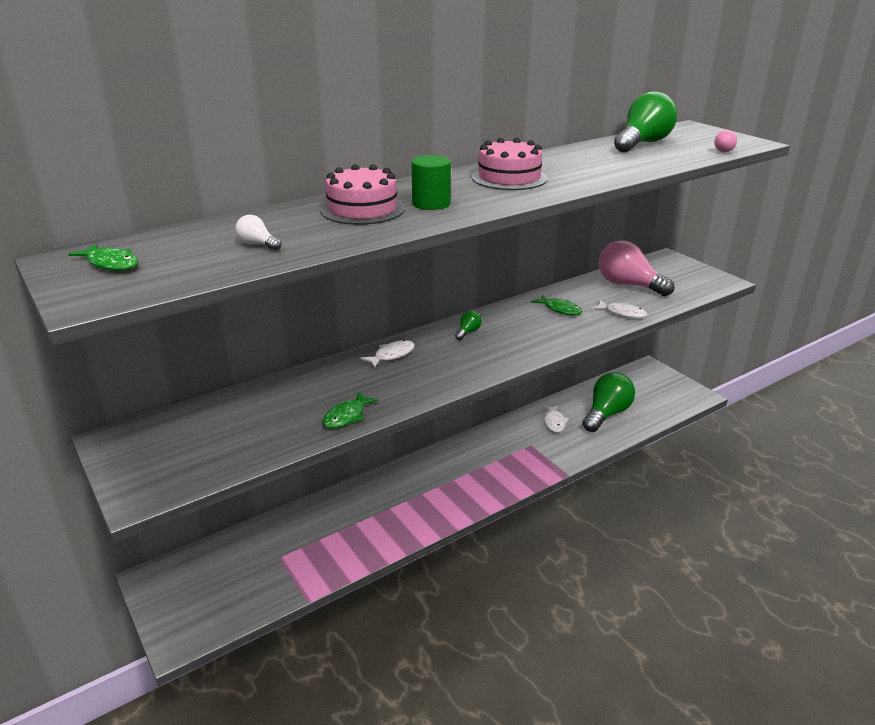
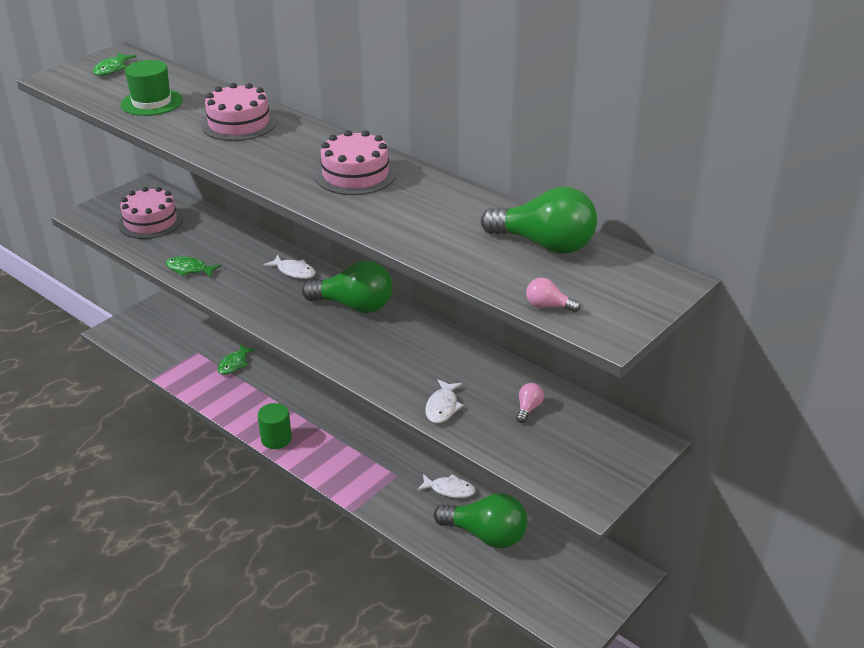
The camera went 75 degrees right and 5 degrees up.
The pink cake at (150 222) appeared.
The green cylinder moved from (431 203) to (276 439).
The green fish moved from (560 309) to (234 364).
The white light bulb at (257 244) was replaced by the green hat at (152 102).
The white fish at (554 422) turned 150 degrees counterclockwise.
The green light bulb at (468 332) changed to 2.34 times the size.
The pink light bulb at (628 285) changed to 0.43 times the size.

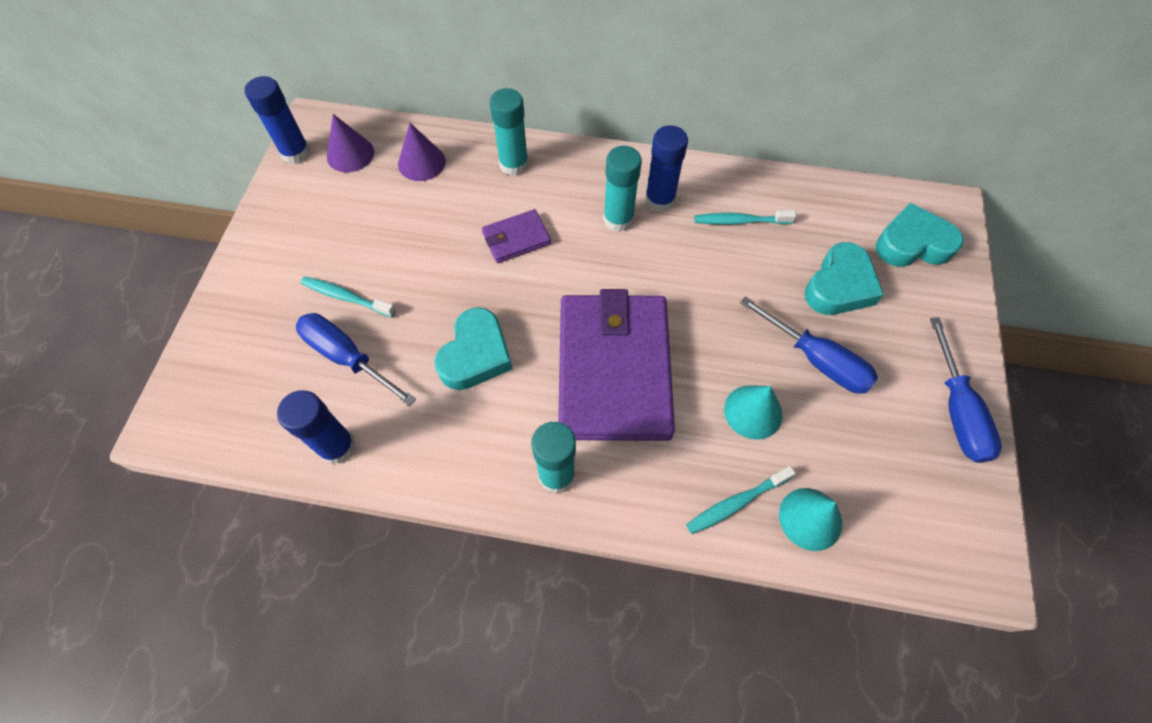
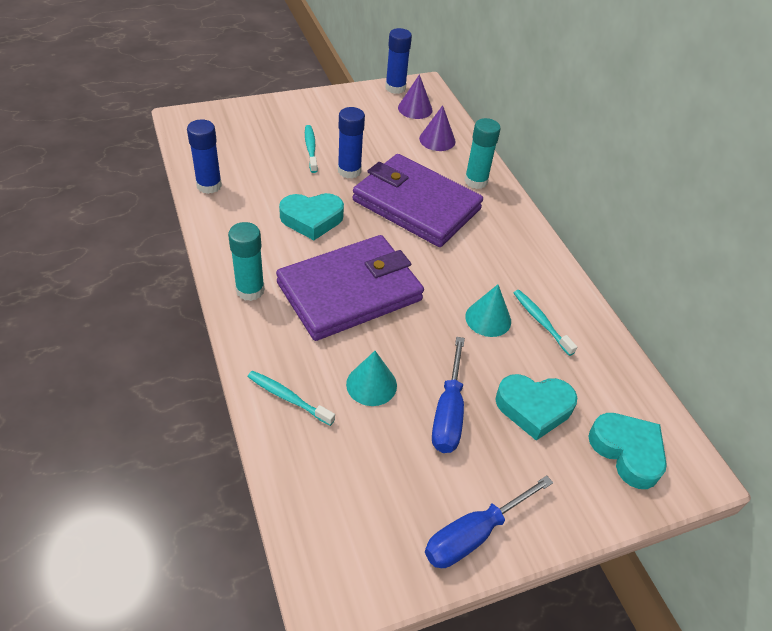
The camera went 55 degrees right and 15 degrees down.
The blue screwdriver at (347 357) disappeared.
The turquoise glue stick at (618 219) disappeared.
The blue glue stick moved from (659 200) to (349 171).
The turquoise cone moved from (810 518) to (488 318).
The purple wallet at (516 239) changed to 2.31 times the size.

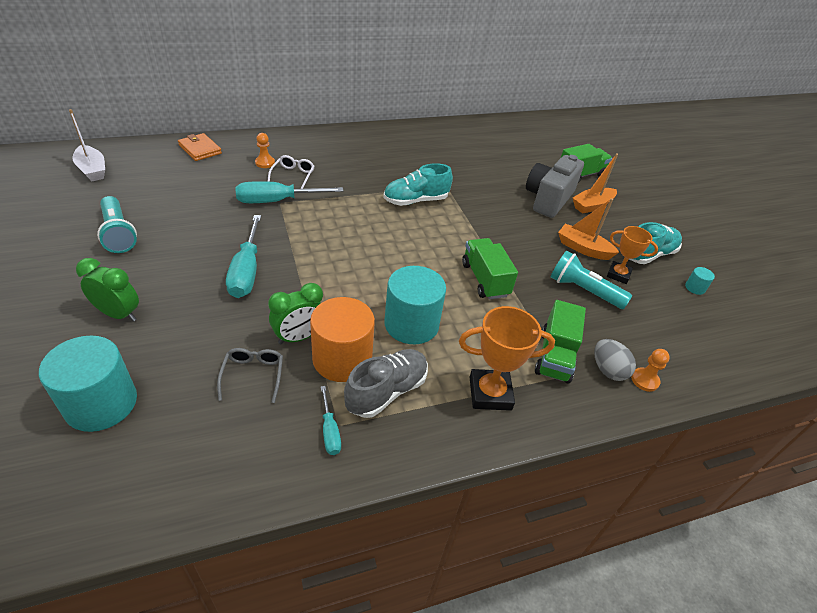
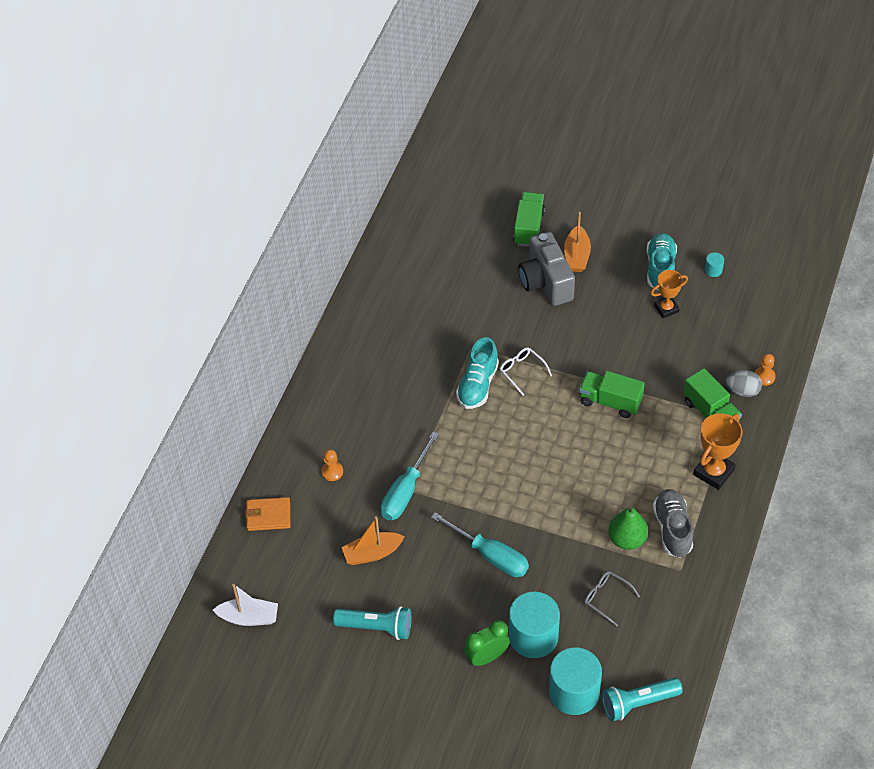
The camera went 45 degrees left and 10 degrees up.
The green clock at (299 337) disappeared.
The turquoise screwdriver at (330 431) disappeared.
The white glasses moved from (293 175) to (521 371).
The turquoise cylinder moved from (411 324) to (533 636).
The turquoise flashlight moved from (583 290) to (638 703).
The orange boat moved from (583 248) to (372 553).
The orange cylinder at (342 359) was replaced by the green pear at (627 539).

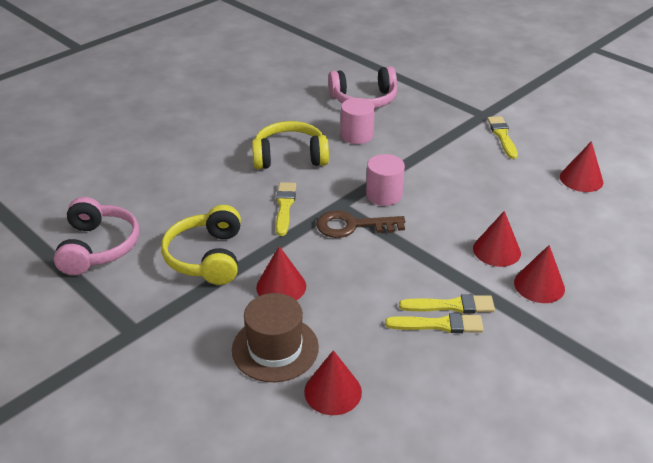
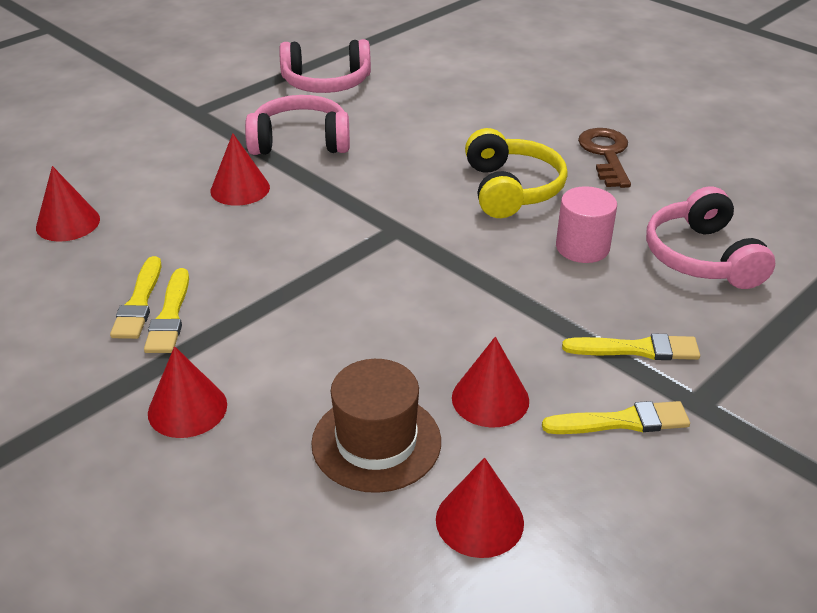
The camera went 90 degrees right and 0 degrees up.
The pink cylinder at (384 195) disappeared.
The brown hat moved from (275 348) to (376 442).
The yellow brush moved from (285 206) to (637 349).
The brown key moved from (353 226) to (606 154).
The red cone moved from (496 250) to (490 399).
The yellow headphones at (207 257) became the pink headphones at (300 141).

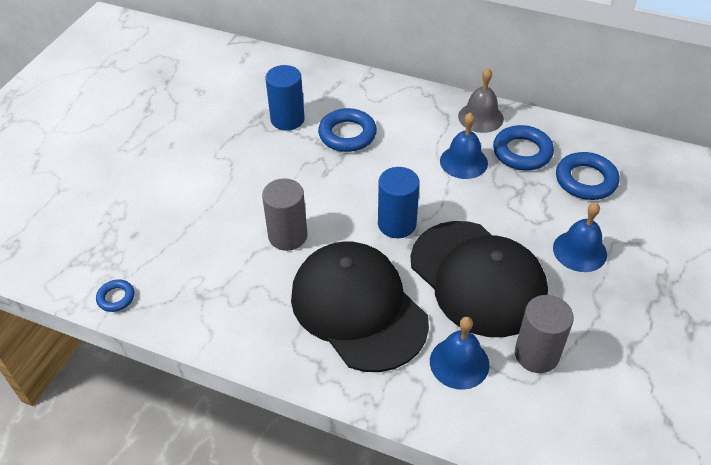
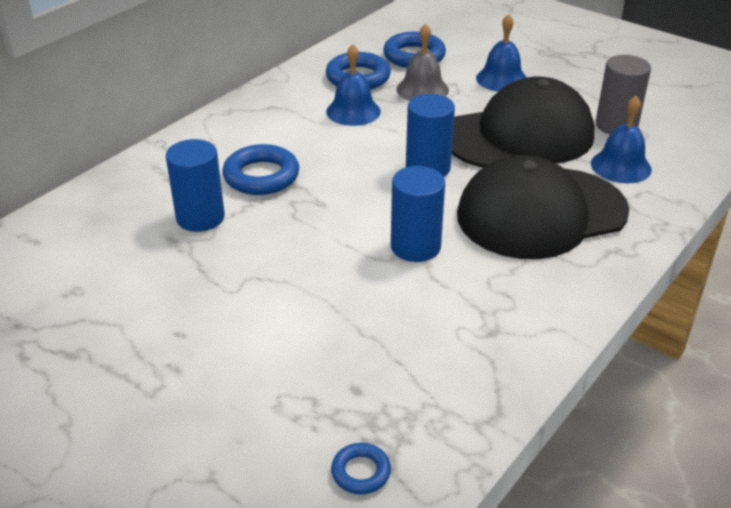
The camera went 75 degrees left and 10 degrees down.
The blue ring moved from (116 298) to (361 472).
The grey bell moved from (480 117) to (422 89).
The grey cylinder at (288 236) became the blue cylinder at (415 247).

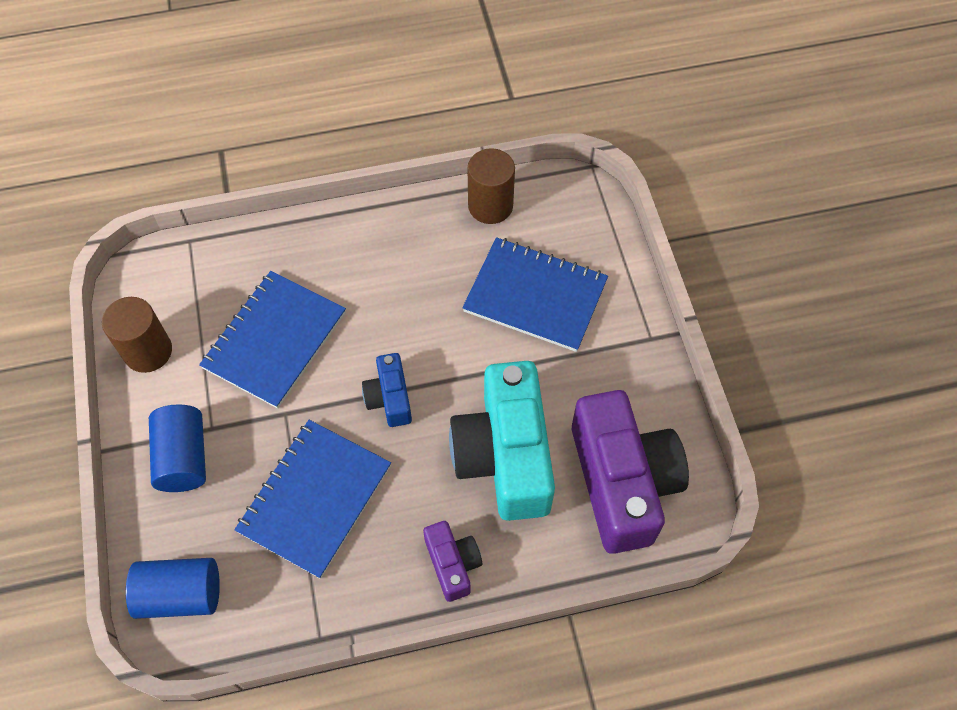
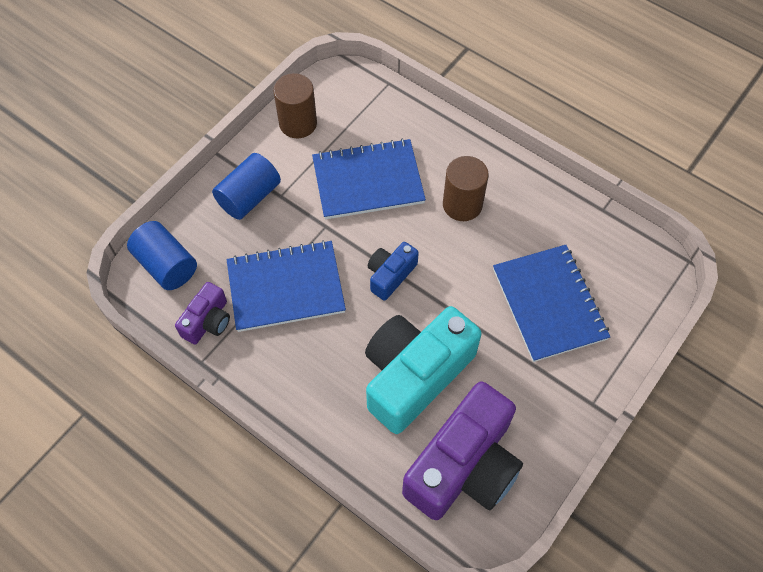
The camera went 50 degrees right and 0 degrees up.
The purple camera moved from (452 564) to (208 321).
The brown cylinder moved from (490 206) to (462 205).

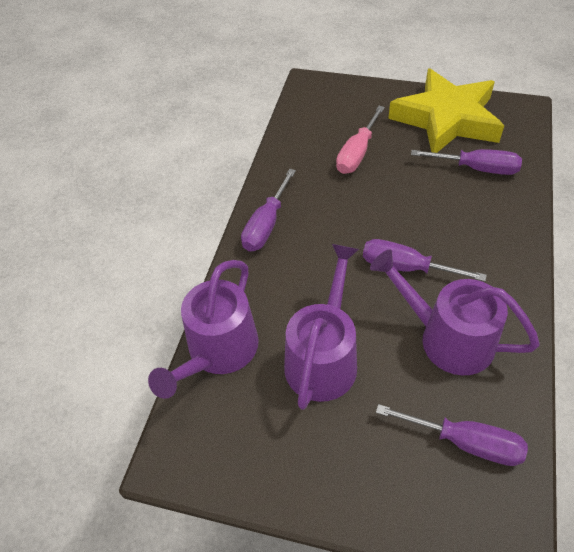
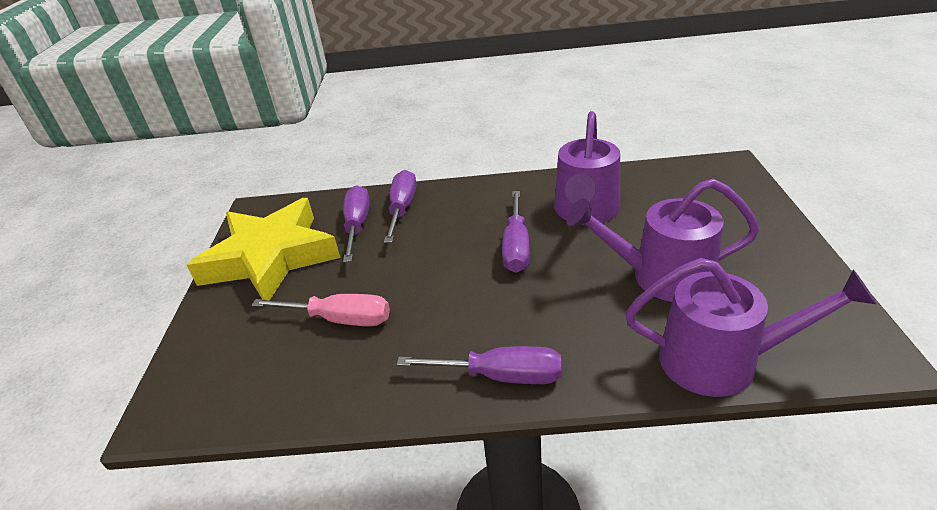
The camera went 105 degrees left and 15 degrees down.
The purple screwdriver moved from (465 442) to (402 209).

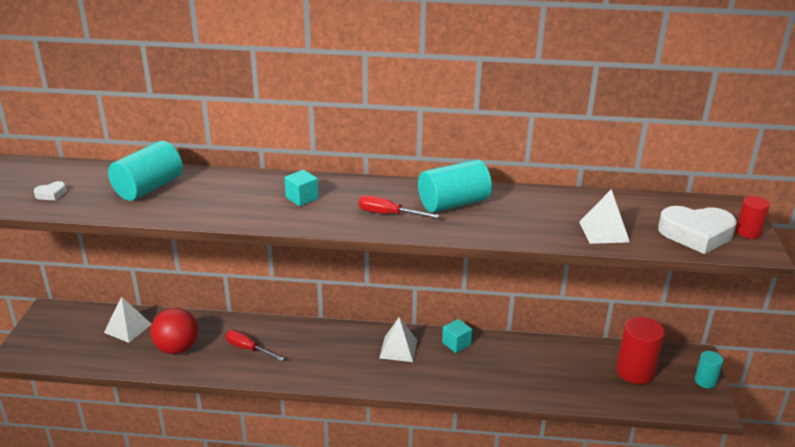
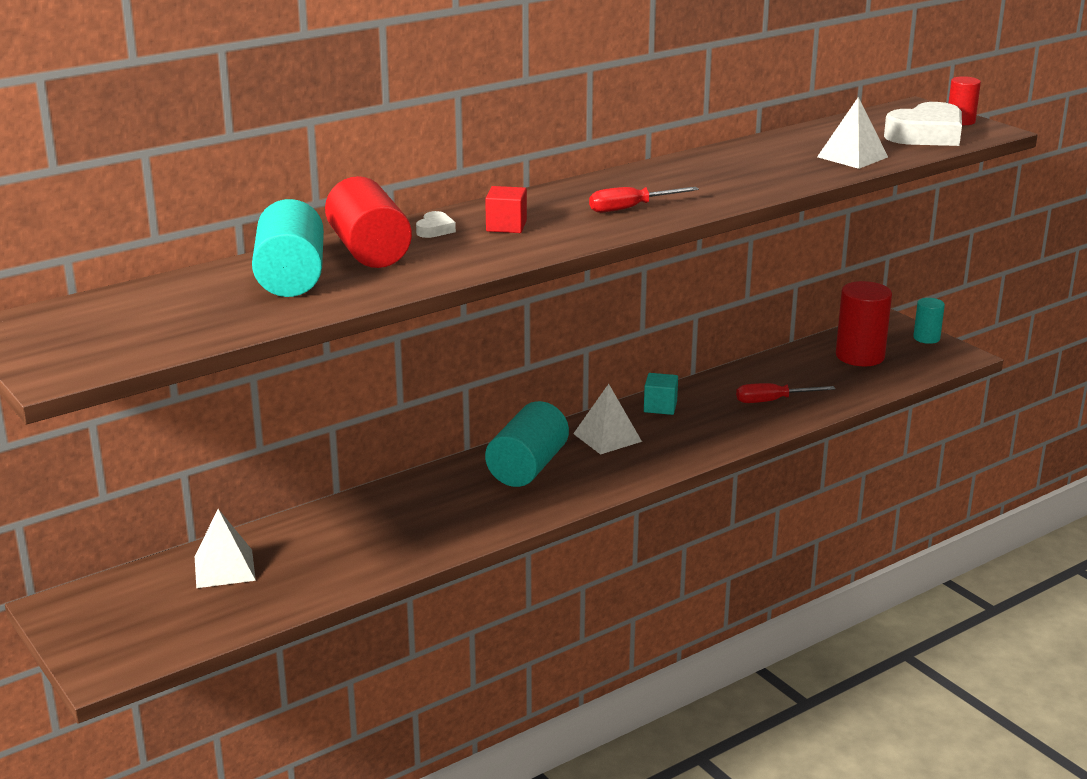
The camera went 40 degrees left and 5 degrees down.
The red ball at (177 348) disappeared.
The red cylinder at (369 251) appeared.
The white heart moved from (51 194) to (435 230).
The red screwdriver moved from (248 349) to (772 401).
The turquoise cylinder moved from (453 203) to (527 467).
The turquoise cube at (302 198) became the red cube at (506 226).

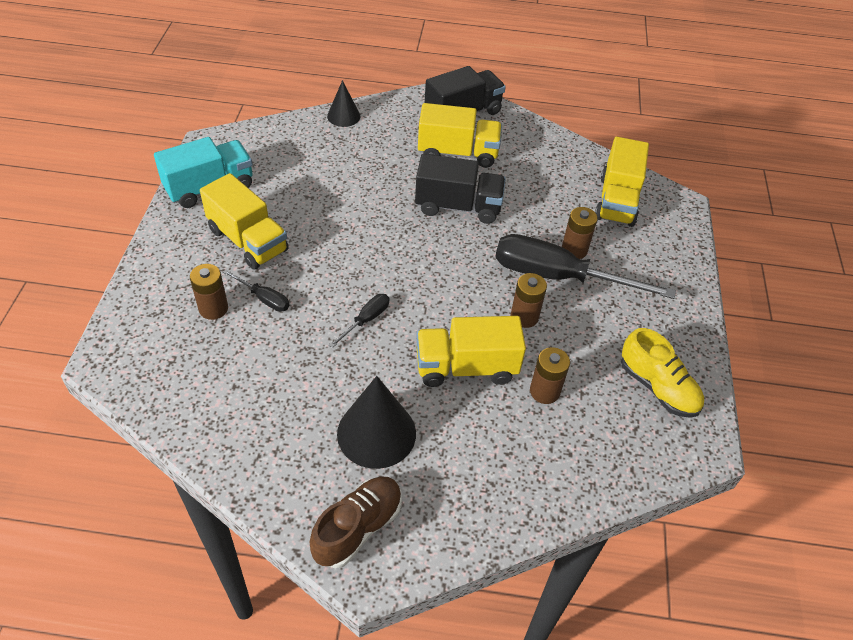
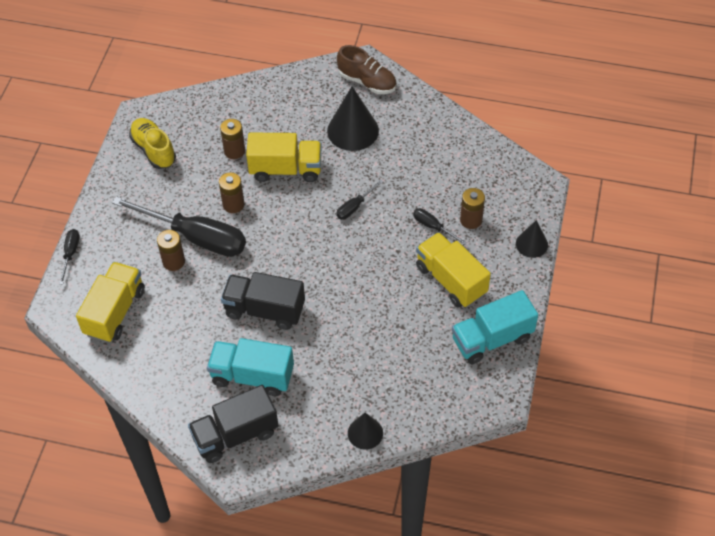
The camera went 170 degrees left and 5 degrees up.
The black screwdriver at (70 254) appeared.
The black cone at (531 244) appeared.
The yellow truck at (457 153) became the turquoise truck at (252 376).
The brown shoe at (358 528) turned 105 degrees counterclockwise.

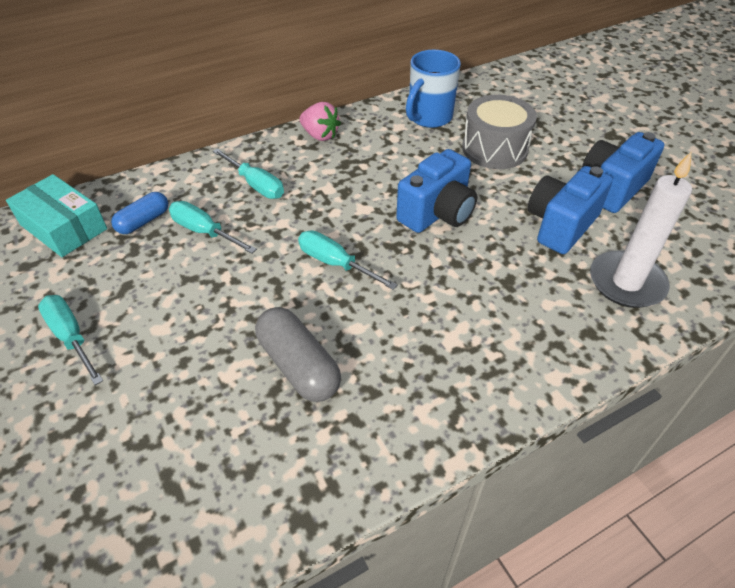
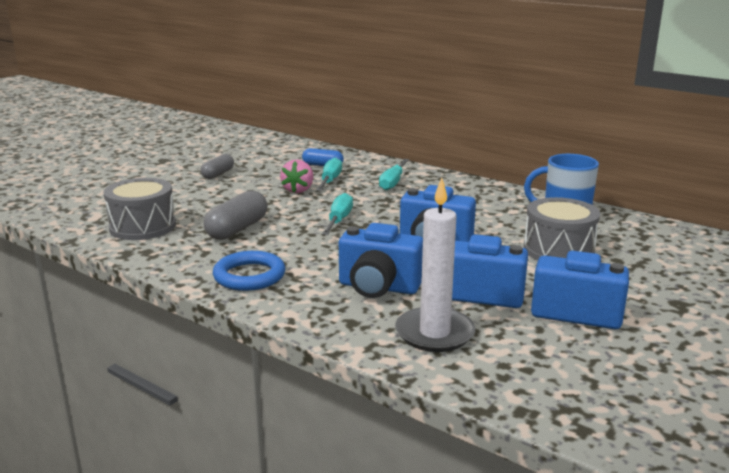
The camera went 65 degrees right and 25 degrees down.
The turquoise box at (63 227) disappeared.
The grey drum at (142 226) appeared.
The blue ring at (249 276) appeared.
The blue camera at (378 287) appeared.
The pink strawberry moved from (320 135) to (298 190).
The turquoise screwdriver at (71 336) was replaced by the grey capsule at (218 174).

